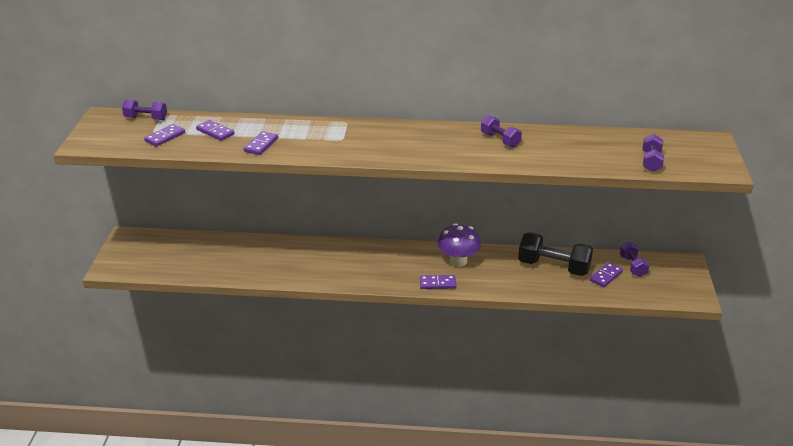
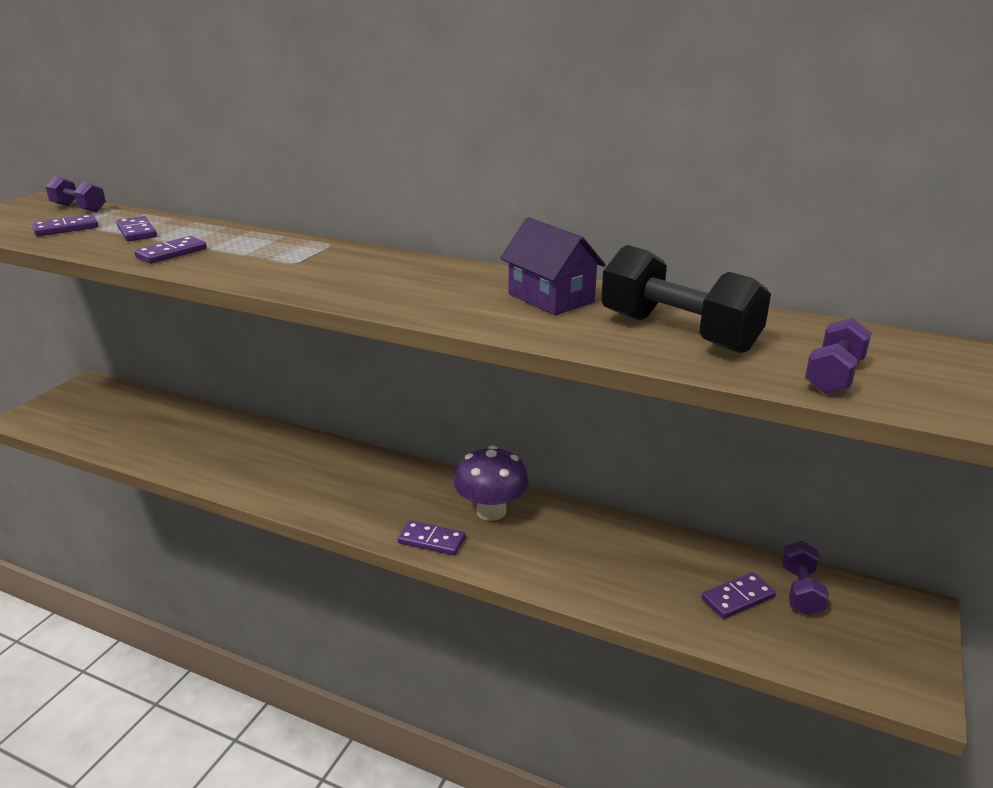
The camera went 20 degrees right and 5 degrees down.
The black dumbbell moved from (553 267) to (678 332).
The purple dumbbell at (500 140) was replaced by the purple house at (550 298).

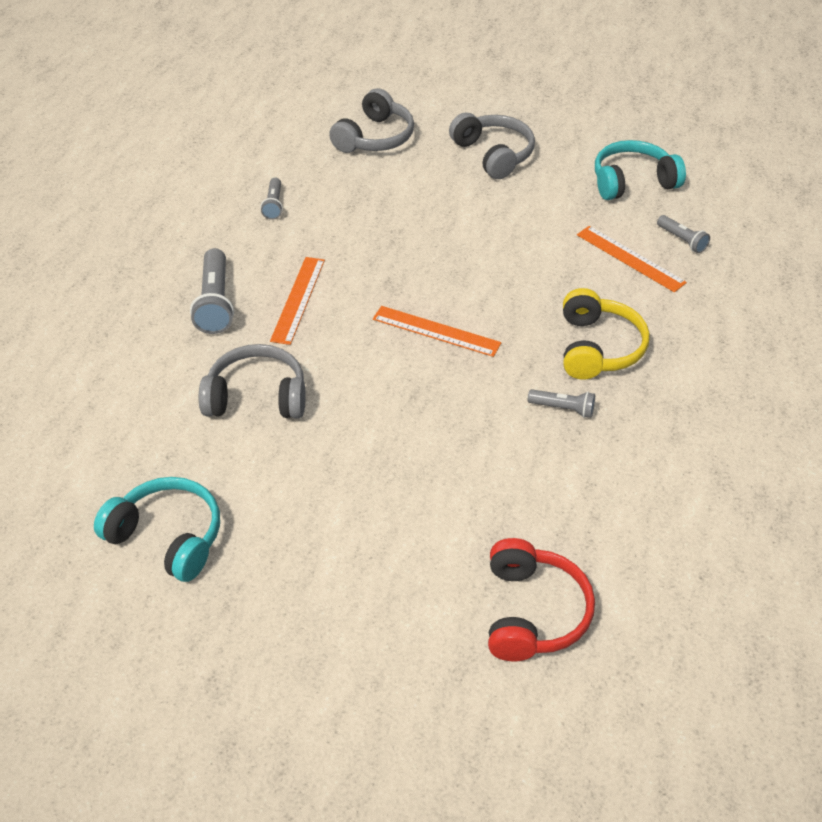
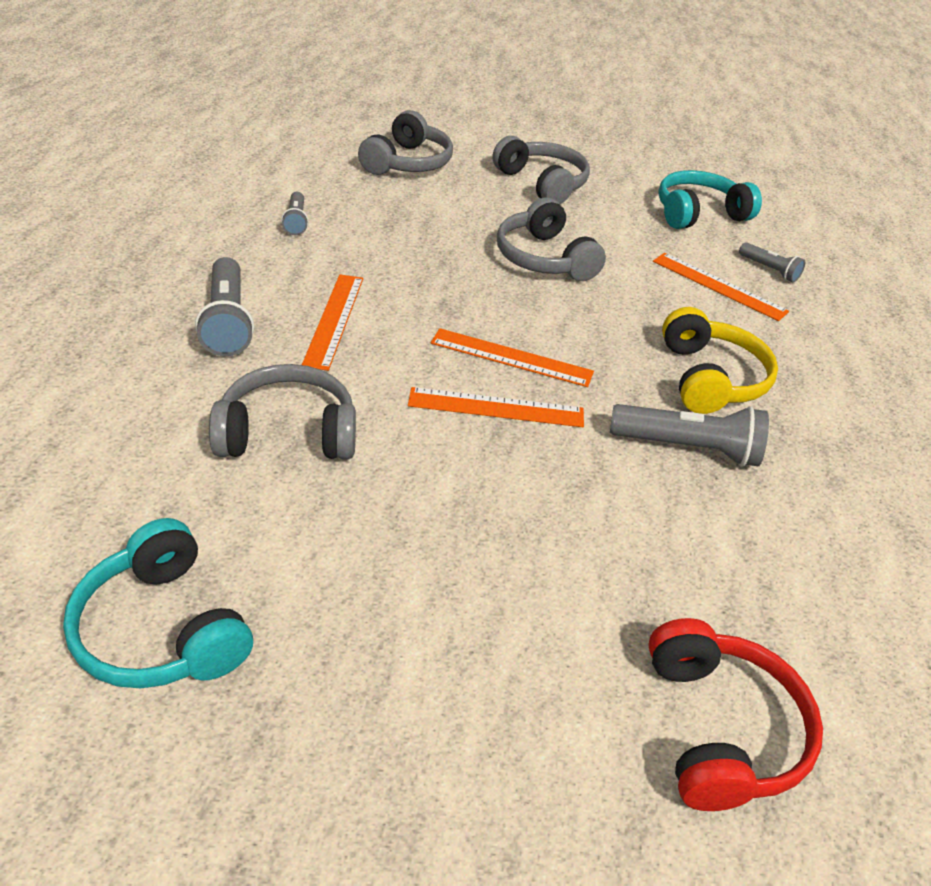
The camera went 10 degrees left and 5 degrees down.
The orange ruler at (496 407) appeared.
The grey headphones at (544 258) appeared.
The turquoise headphones at (168 537) turned 150 degrees counterclockwise.
The grey flashlight at (563 408) changed to 1.76 times the size.

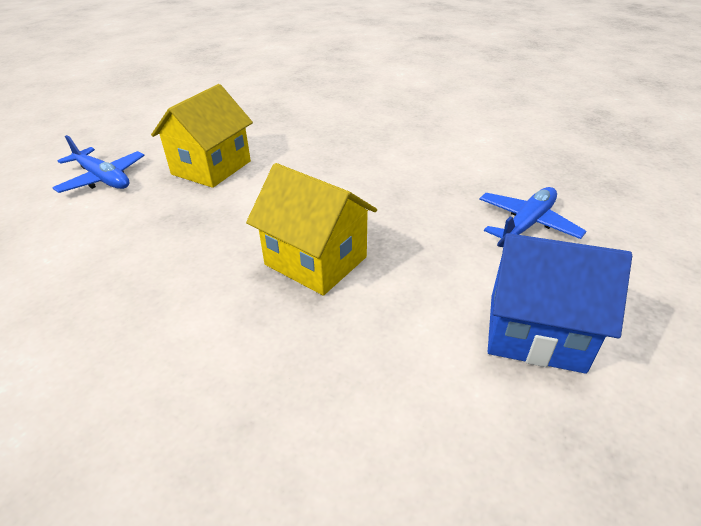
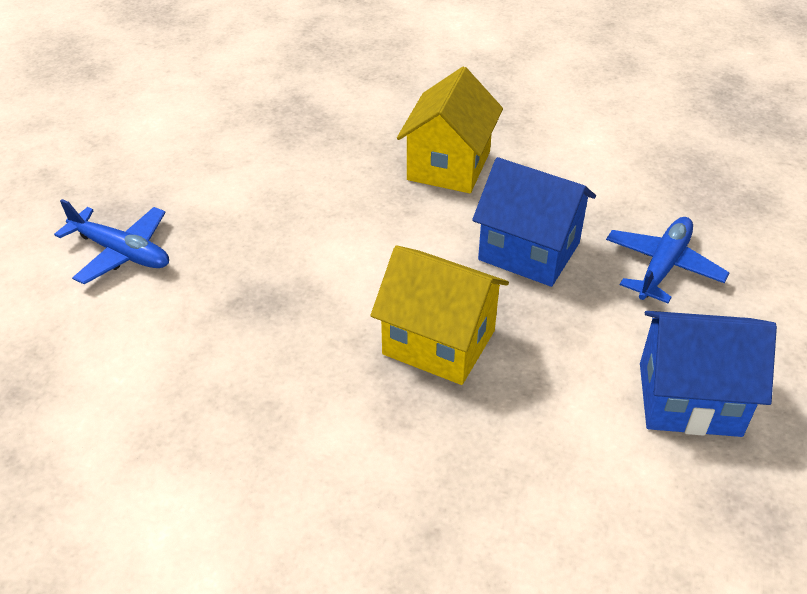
The camera went 10 degrees left and 5 degrees up.
The blue house at (529 251) appeared.
The yellow house moved from (211 168) to (449 166).

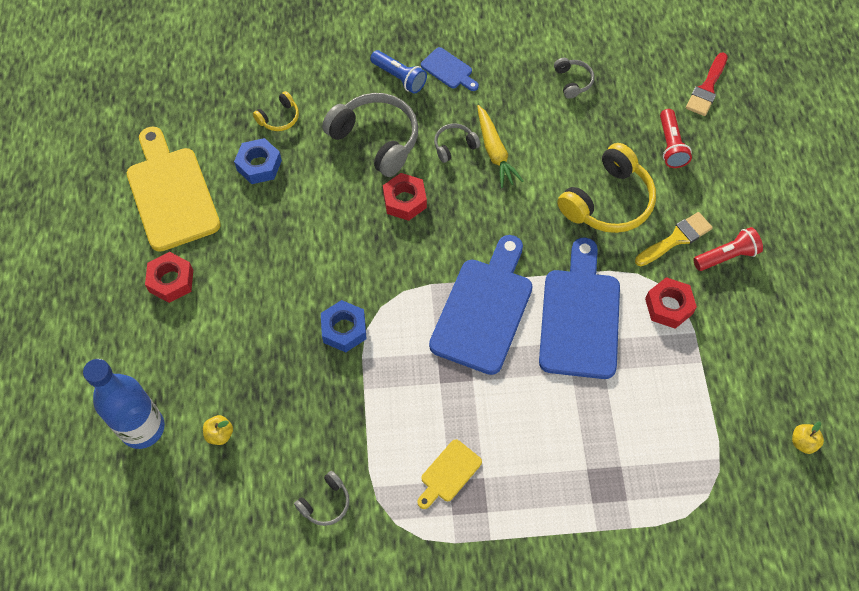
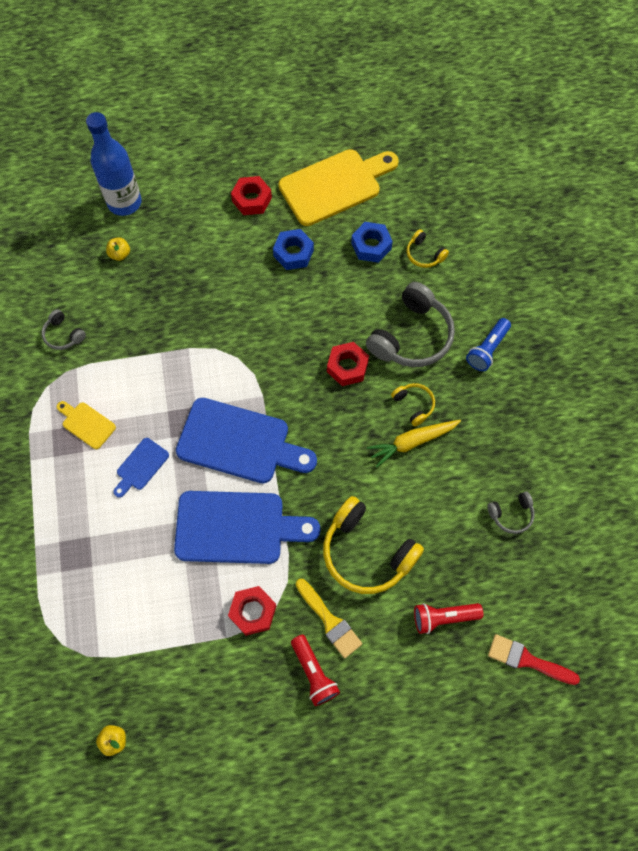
The camera went 85 degrees right and 5 degrees up.
The blue nut moved from (344 329) to (293 253).
The blue cutting board moved from (449 70) to (140 466).
The grey headphones at (454 146) became the yellow headphones at (414 405).

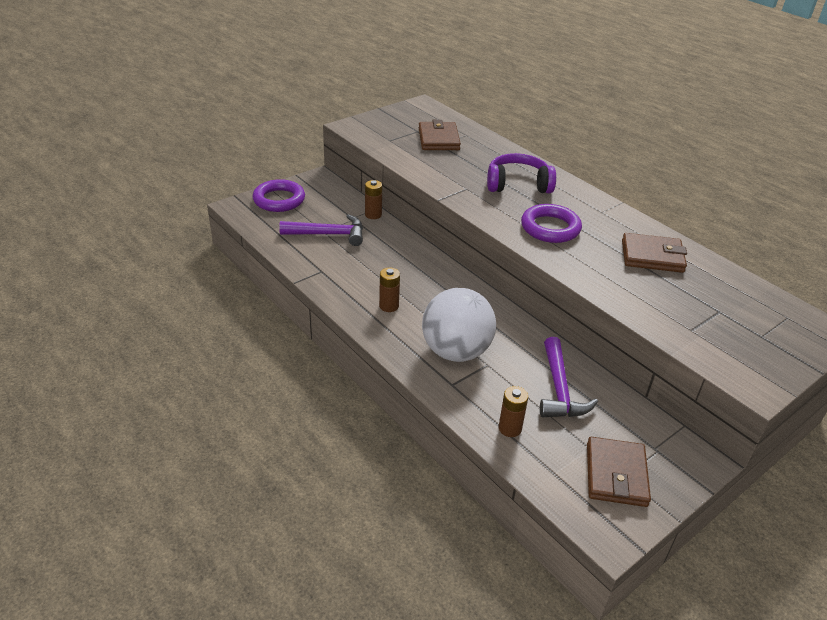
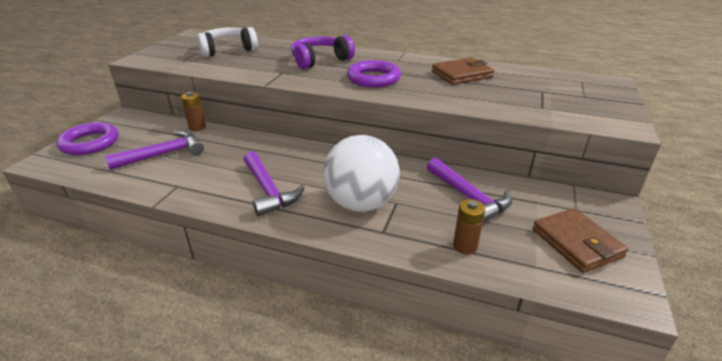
The camera went 30 degrees left and 5 degrees down.
The brown battery at (389 306) was replaced by the purple hammer at (268 190).
The brown wallet at (438 139) was replaced by the white headphones at (228 50).

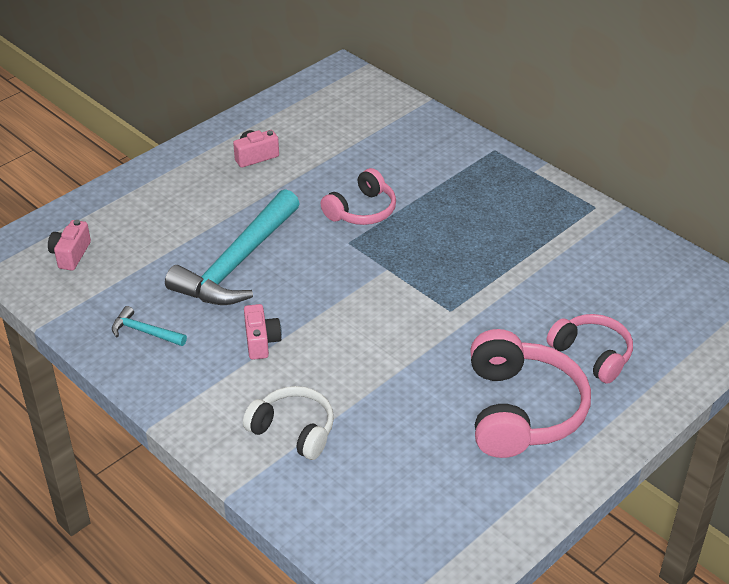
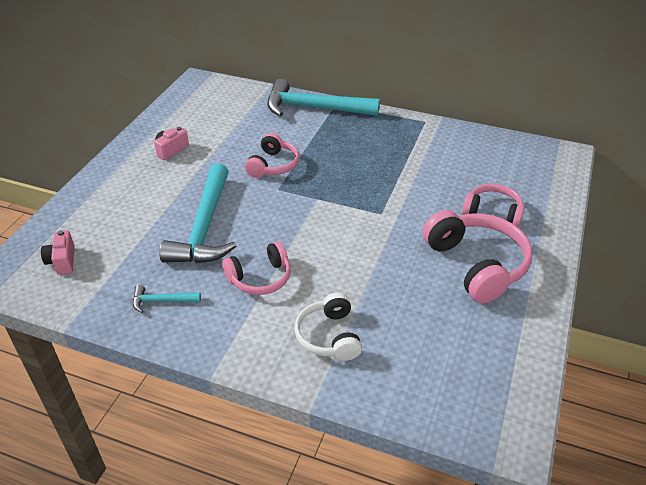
The camera went 25 degrees left and 0 degrees up.
The turquoise hammer at (314 108) appeared.
The pink camera at (261 341) was replaced by the pink headphones at (260 278).
The white headphones at (293 430) turned 105 degrees counterclockwise.

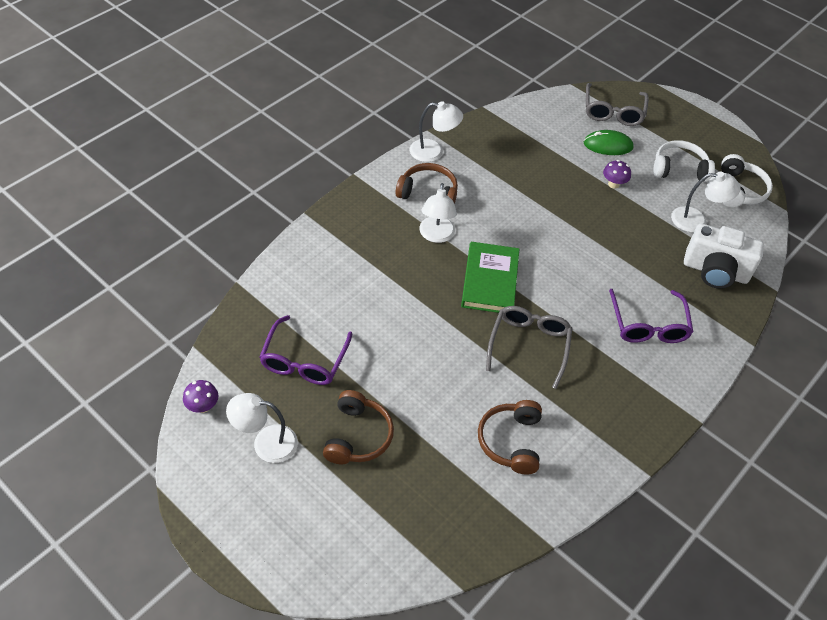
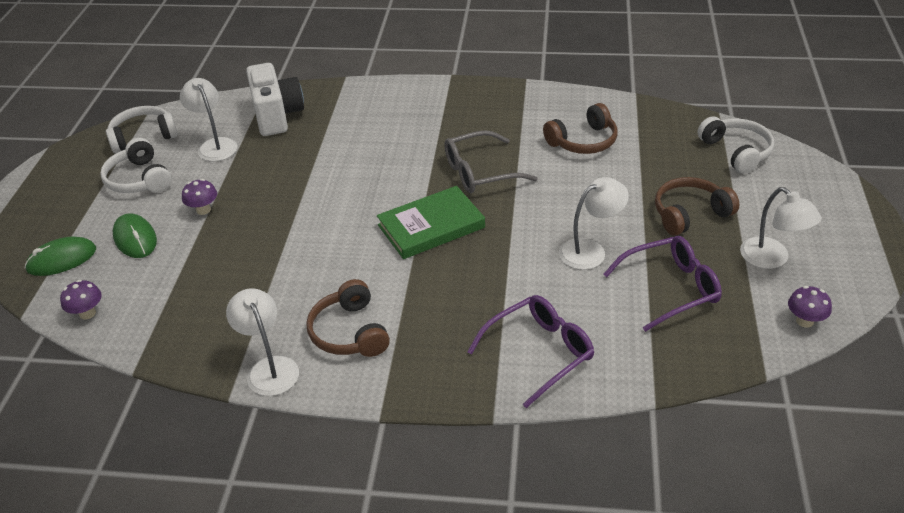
The camera went 120 degrees left and 10 degrees down.
The purple mushroom at (87 313) appeared.
The white headphones at (736 152) appeared.
The white lamp moved from (436 236) to (590 250).
The purple glasses moved from (648 324) to (539 353).
The grey glasses at (613 111) was replaced by the green mouse at (62 259).

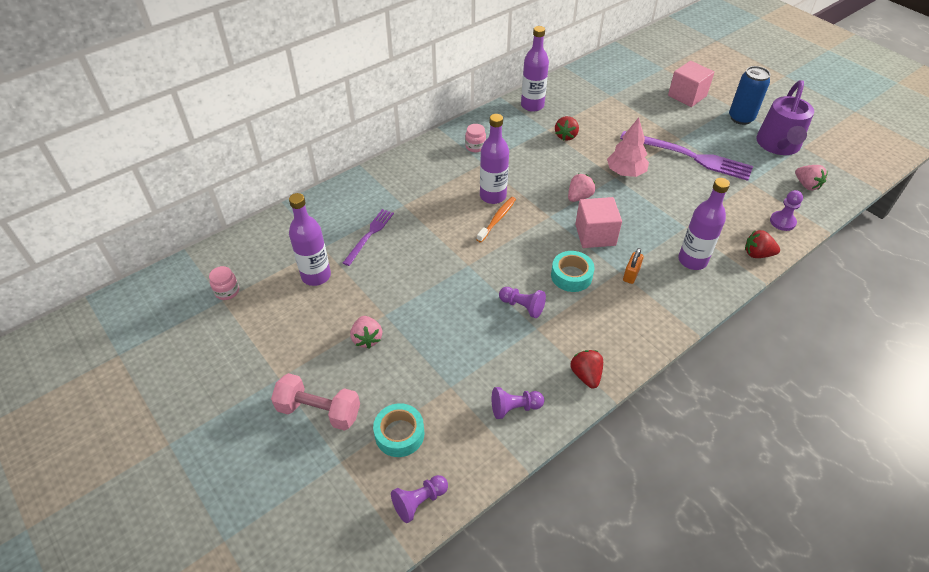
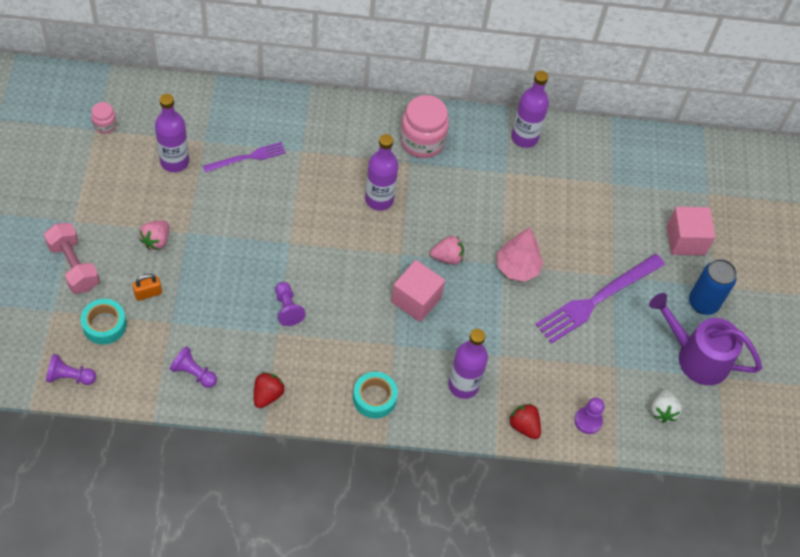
The camera went 35 degrees right and 10 degrees up.
The orange toothbrush at (497 219) disappeared.
The red strawberry at (566 136) disappeared.
The turquoise tape moved from (571 276) to (374 398).
The orange padlock moved from (631 274) to (148 293).
The pink strawberry at (806 185) became the white strawberry at (662 411).
The purple fork at (690 156) turned 75 degrees clockwise.
The purple watering can at (778 145) turned 60 degrees clockwise.
The pink jar at (475 147) changed to 2.01 times the size.

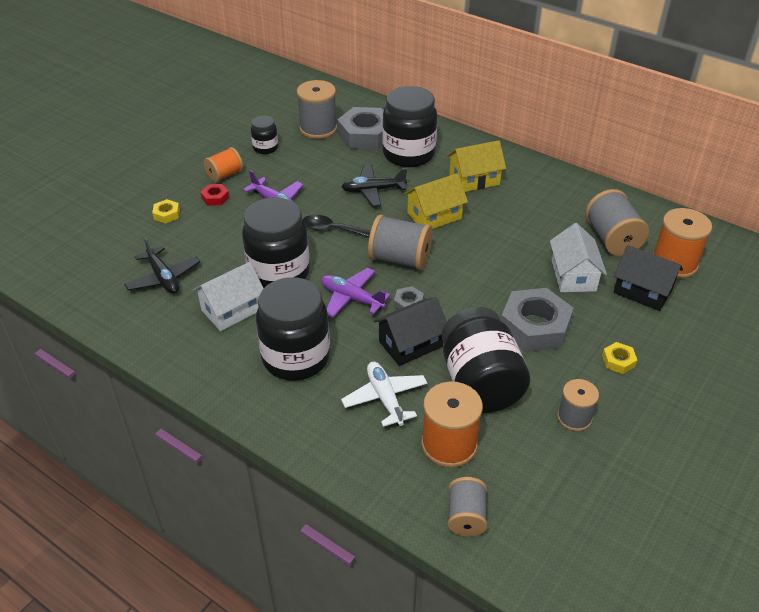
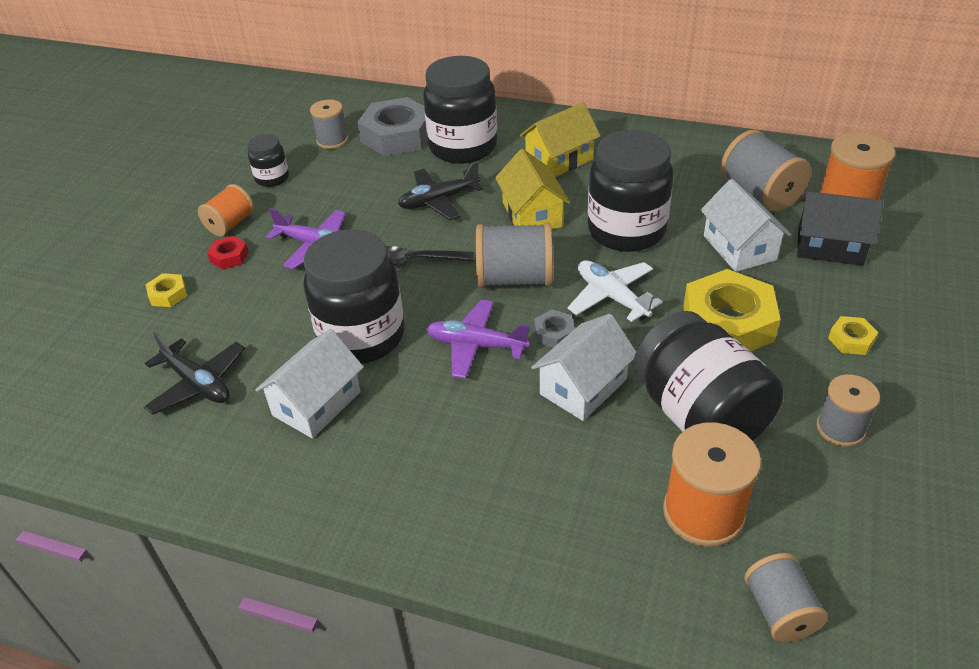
The camera went 15 degrees left and 0 degrees up.
The black jar moved from (296 358) to (626 231).
The white plane moved from (385 398) to (612 297).
The black house at (410 344) became the white house at (583 387).
The grey nut at (534 327) became the yellow nut at (727 323).
The yellow house at (434 216) turned 60 degrees counterclockwise.
The grey spool at (318 129) changed to 0.63 times the size.

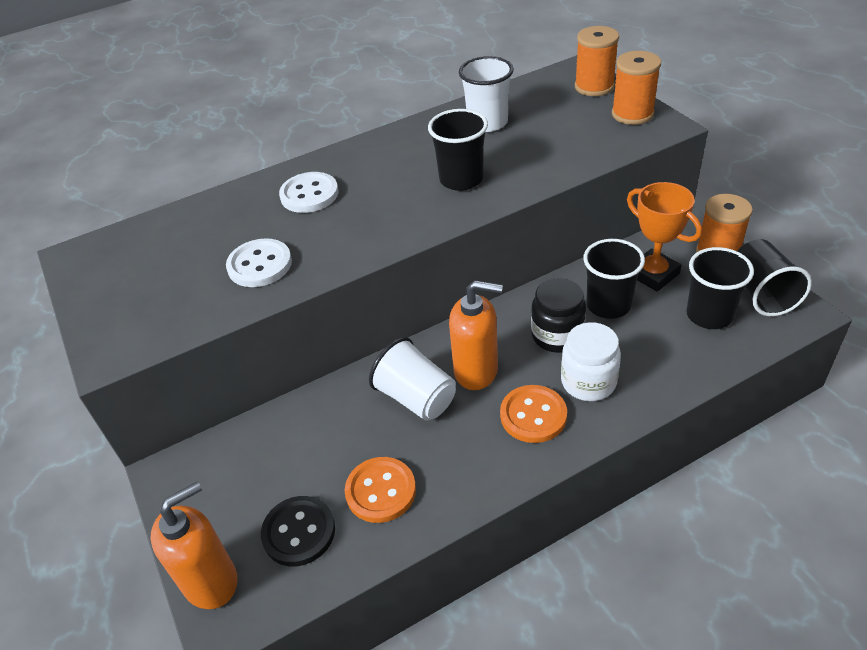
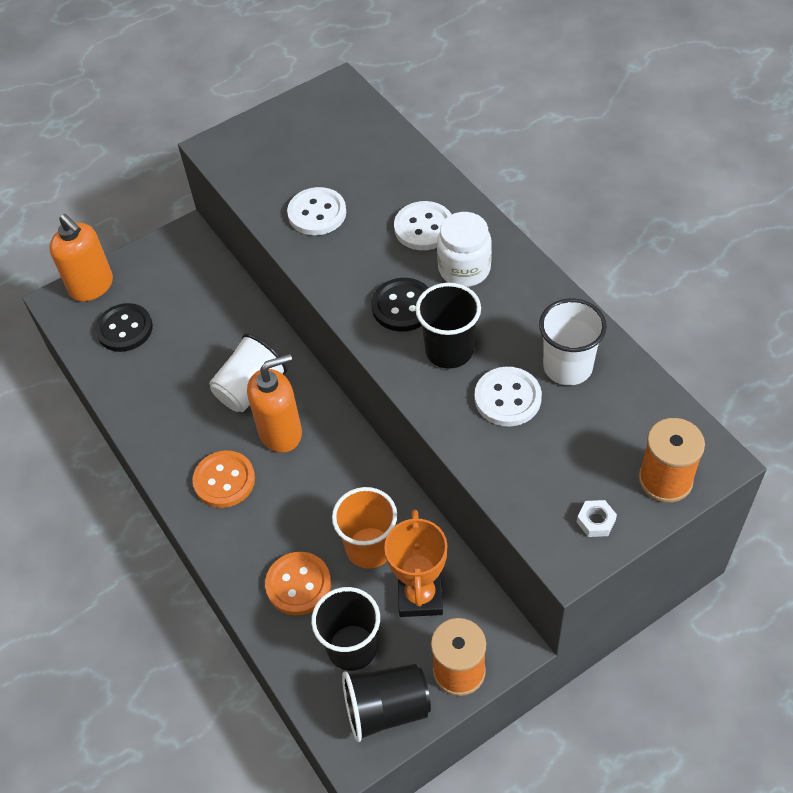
The camera went 85 degrees right and 10 degrees up.
The black jar at (557 336) disappeared.
The black button at (403 306) appeared.
The white button at (507 398) appeared.
The orange button moved from (380 491) to (298 584).
The white jar moved from (588 382) to (464 269).
The orange spool at (632 114) was replaced by the white nut at (596 521).
The black cup at (608 305) became the orange cup at (369 548).
The orange soap dispenser at (476 371) turned 120 degrees counterclockwise.
The orange trophy at (653 274) turned 45 degrees counterclockwise.

